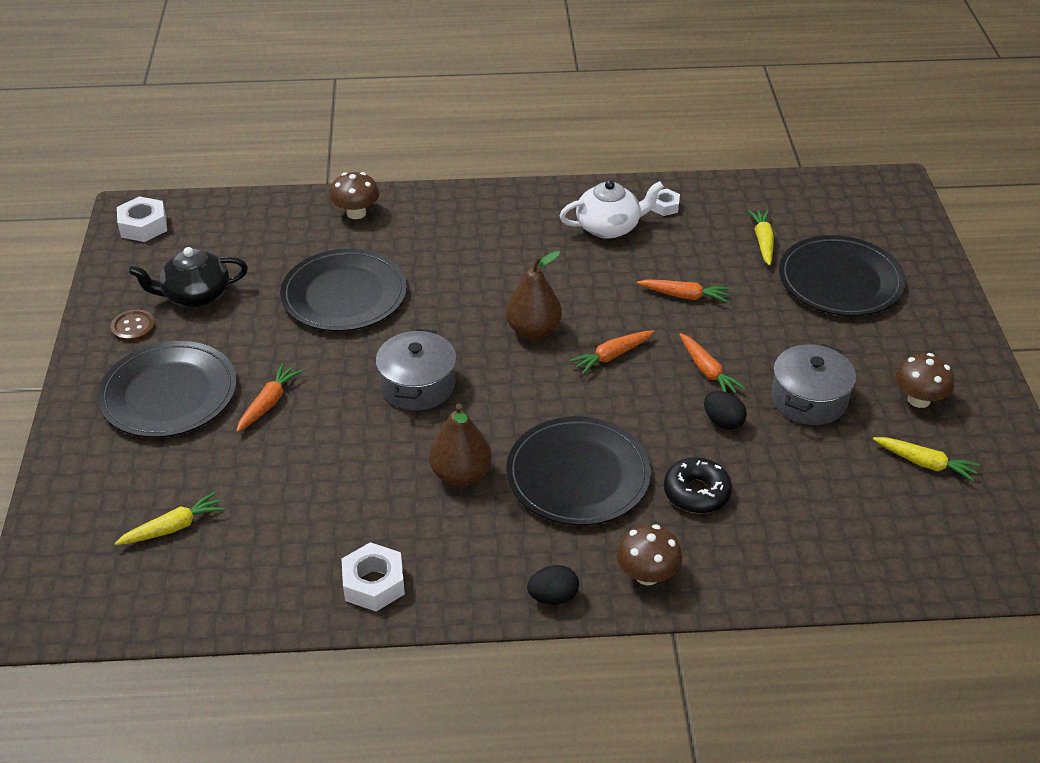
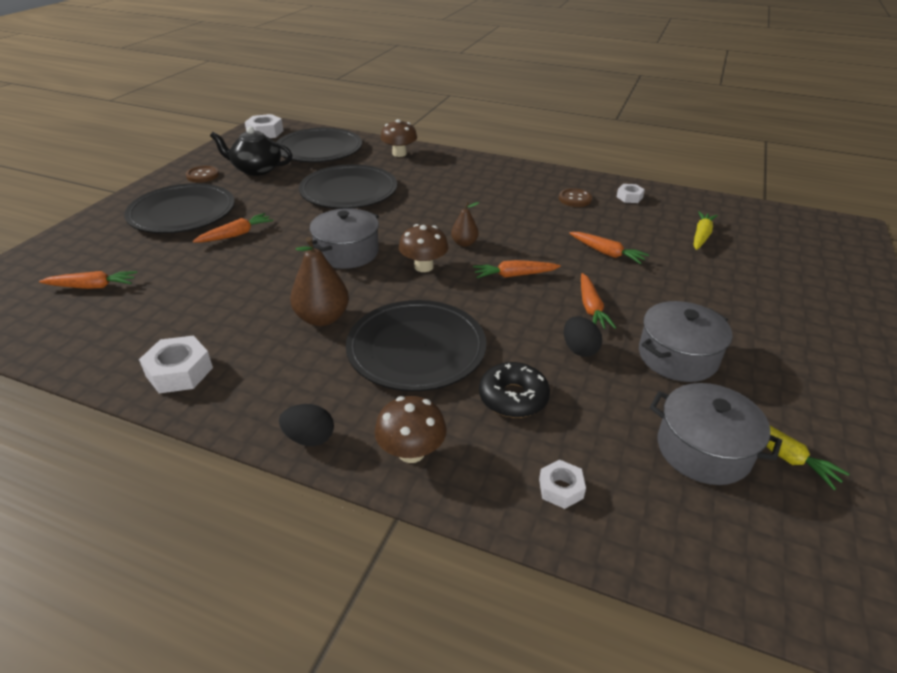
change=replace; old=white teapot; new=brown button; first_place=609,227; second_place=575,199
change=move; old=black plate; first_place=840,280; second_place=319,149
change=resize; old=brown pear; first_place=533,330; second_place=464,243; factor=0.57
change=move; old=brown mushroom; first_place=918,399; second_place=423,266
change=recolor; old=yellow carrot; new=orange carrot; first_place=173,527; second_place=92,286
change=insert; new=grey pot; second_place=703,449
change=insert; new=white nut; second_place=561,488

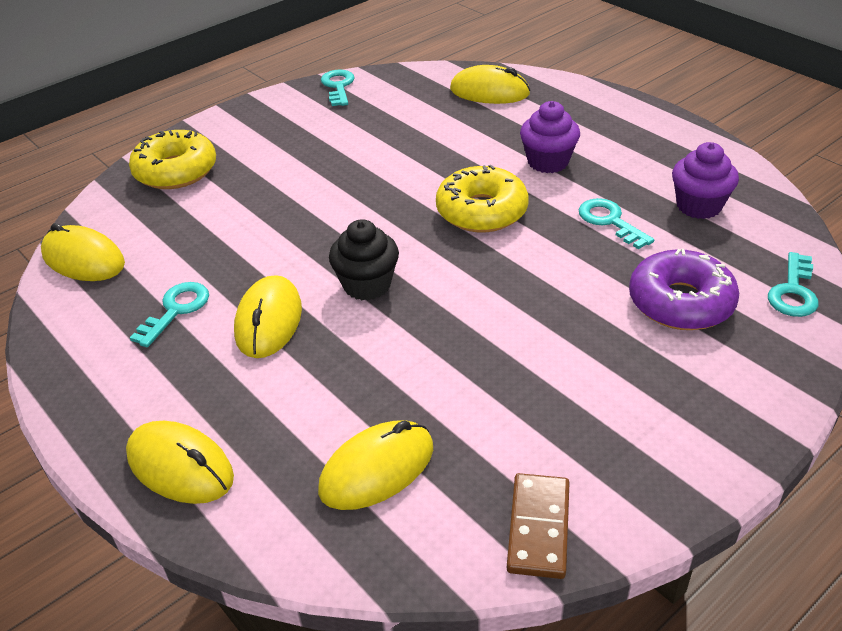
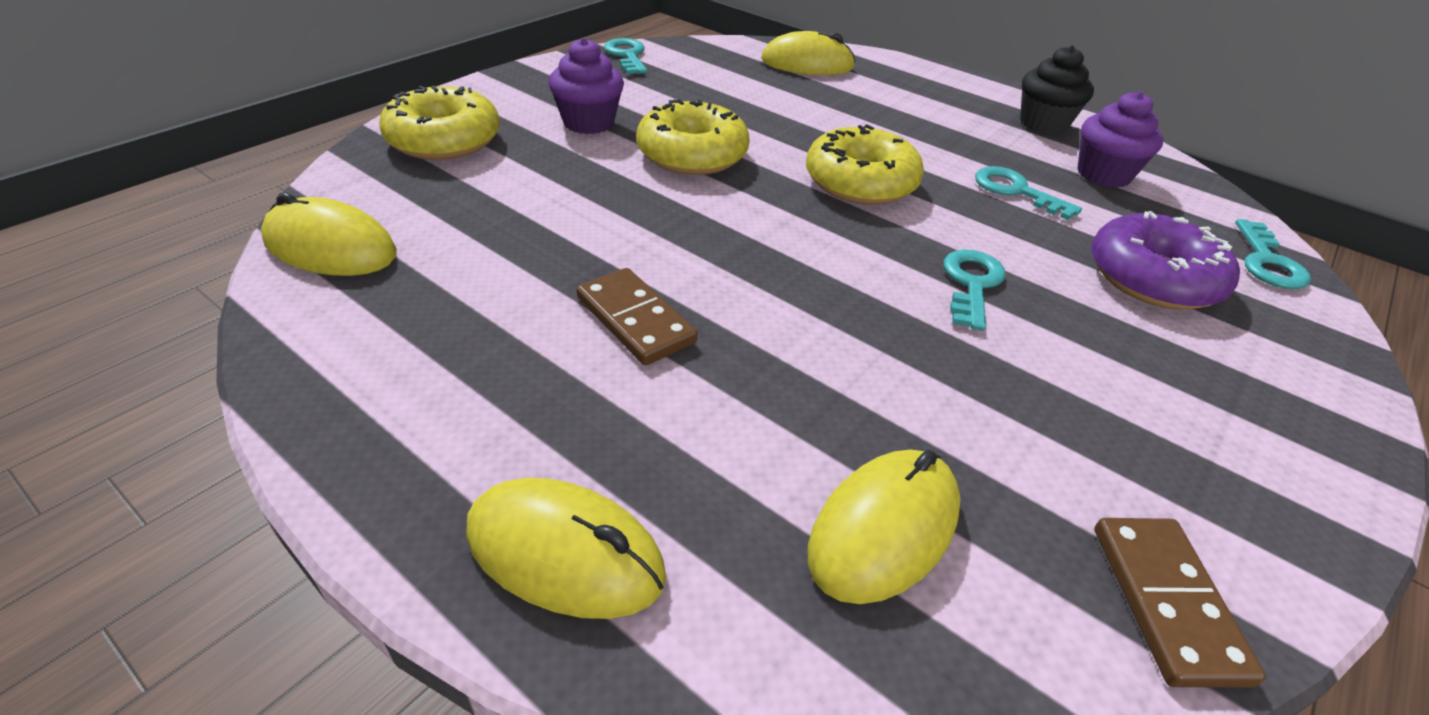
change=move; old=purple cupcake; first_place=548,162; second_place=588,123
change=move; old=black cupcake; first_place=367,285; second_place=1043,124
change=replace; old=yellow mouse; new=brown domino; first_place=268,321; second_place=635,320
change=move; old=turquoise key; first_place=176,310; second_place=972,284
change=insert; new=yellow donut; second_place=692,154

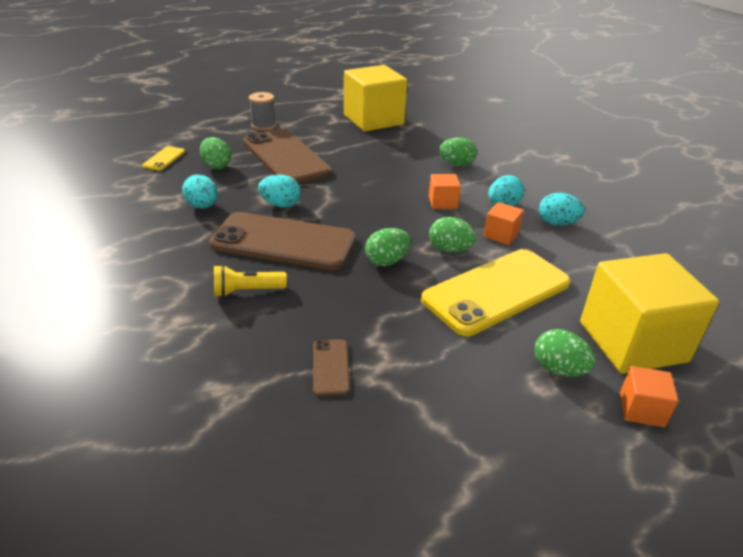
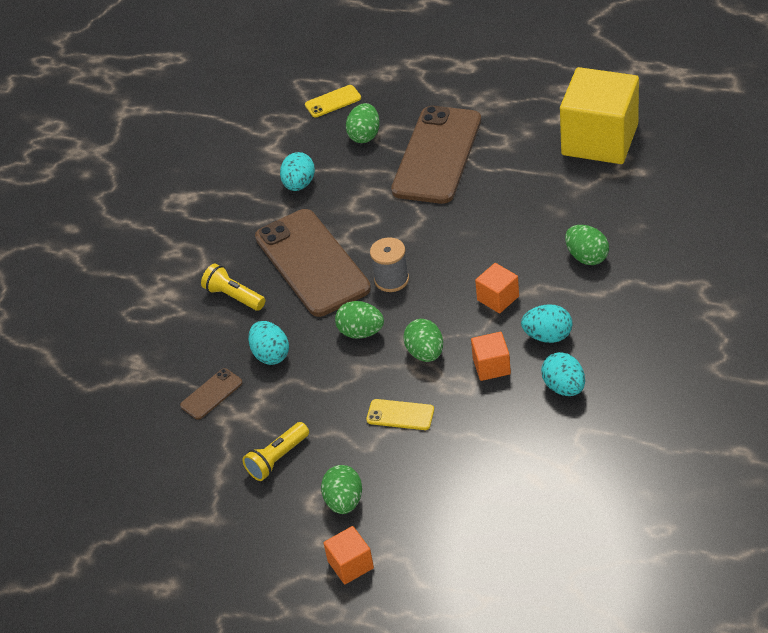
change=move; old=grey spool; first_place=263,125; second_place=391,279
change=move; old=turquoise egg; first_place=280,204; second_place=271,354
change=resize; old=yellow phone; first_place=496,291; second_place=400,415; factor=0.42
change=delete; old=yellow cube; first_place=632,342
change=insert; new=yellow flashlight; second_place=277,459

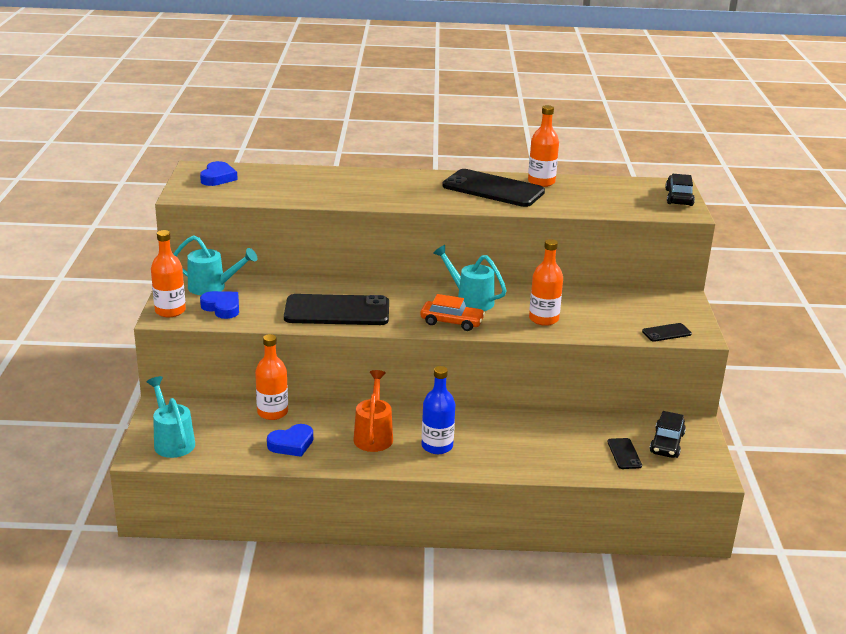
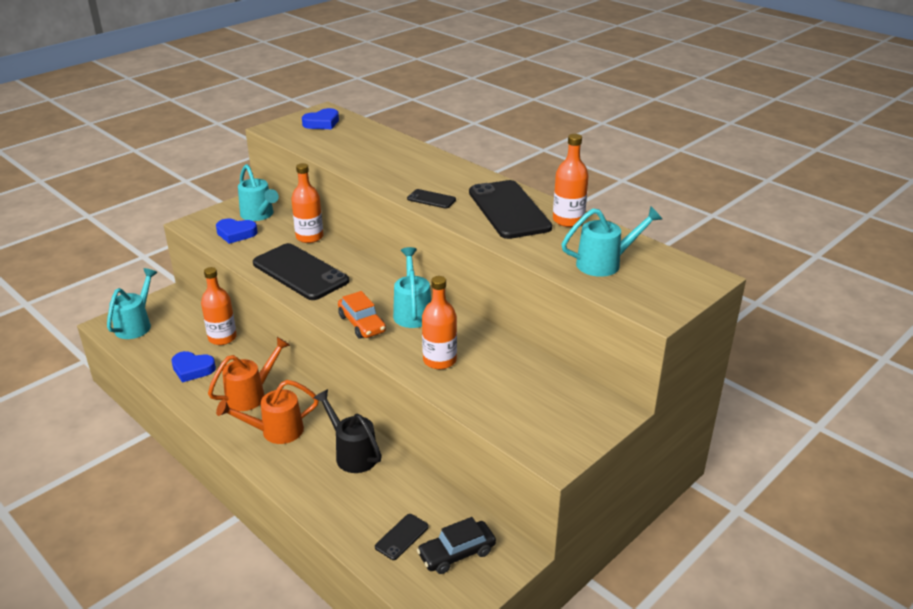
change=delete; old=black car; first_place=679,197
change=move; old=orange bottle; first_place=170,311; second_place=309,237
change=rotate; old=blue heart; first_place=222,308; second_place=236,233; degrees=105
change=move; old=black phone; first_place=666,333; second_place=431,199
change=replace; old=blue bottle; new=orange watering can; first_place=437,446; second_place=276,431
change=insert; new=turquoise watering can; second_place=605,263
change=insert; new=black watering can; second_place=352,454

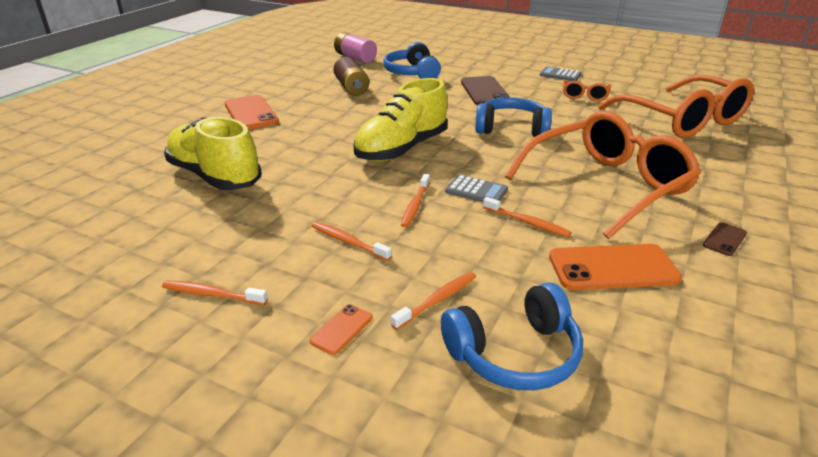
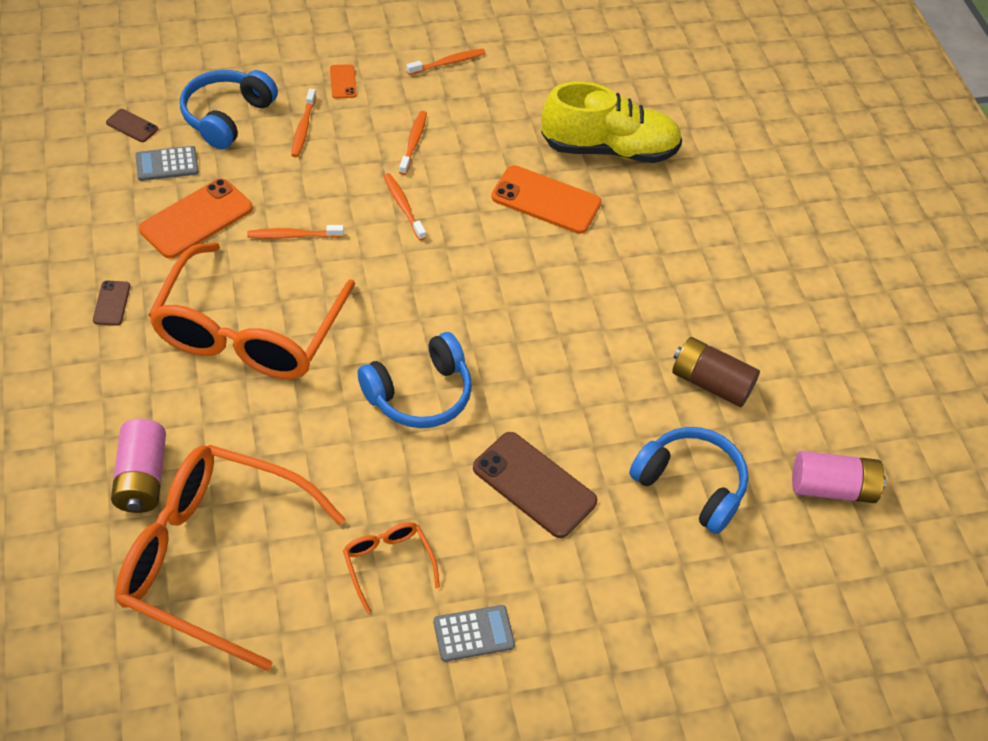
change=delete; old=yellow shoe; first_place=402,149
change=move; old=orange phone; first_place=251,113; second_place=546,200
change=move; old=grey calculator; first_place=476,191; second_place=167,164
change=rotate; old=orange toothbrush; first_place=348,242; second_place=413,142; degrees=-75
change=insert; new=brown phone; second_place=132,126
change=insert; new=pink battery; second_place=142,478

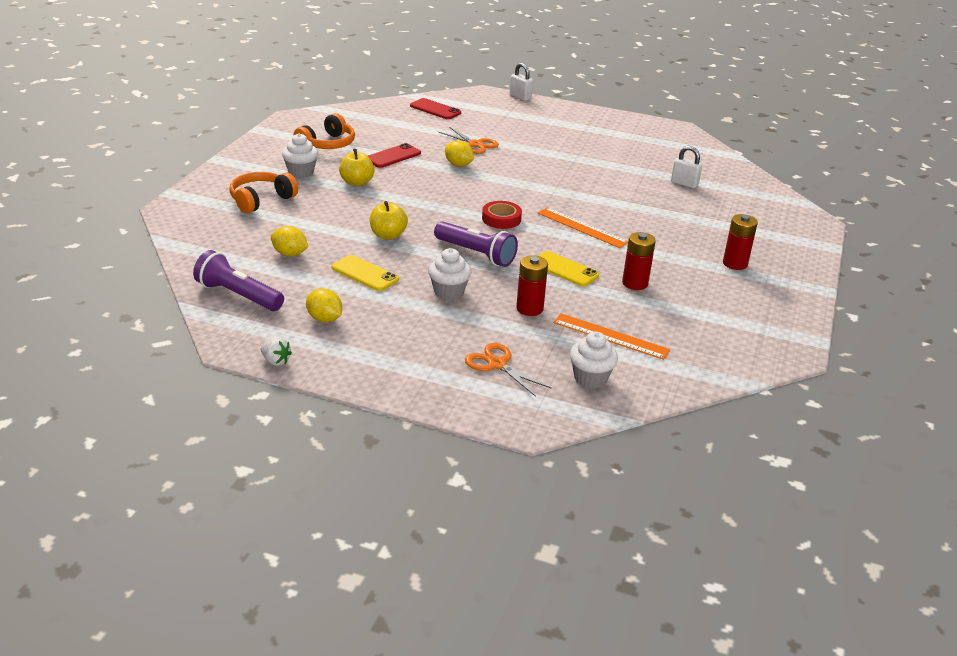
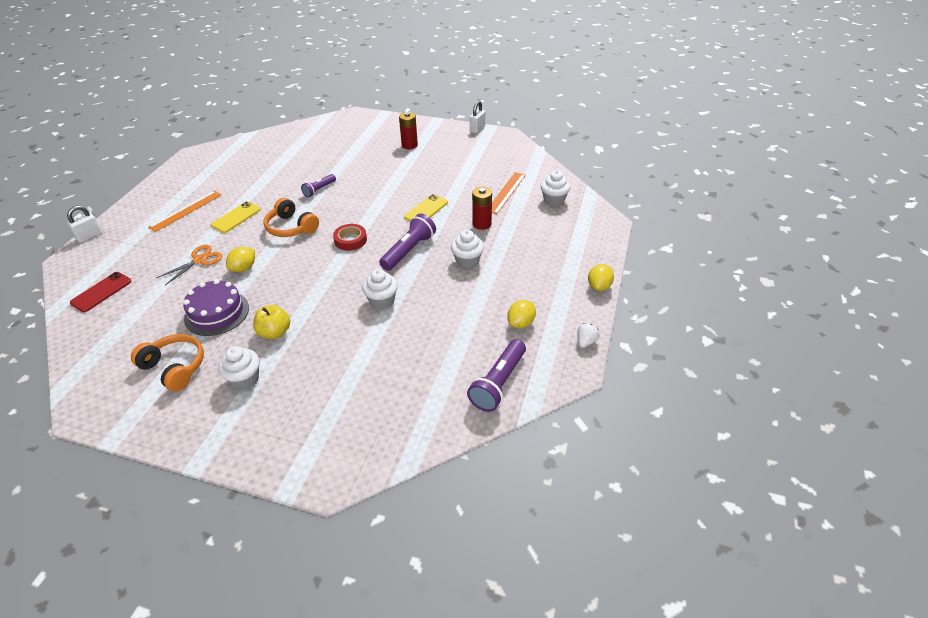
change=replace; old=red phone; new=purple cake; first_place=393,156; second_place=217,313
change=move; old=white padlock; first_place=684,183; second_place=477,129
change=move; old=orange headphones; first_place=261,200; second_place=291,227
change=replace; old=yellow apple; new=white cupcake; first_place=388,235; second_place=382,301
change=move; old=orange ruler; first_place=582,227; second_place=186,210
change=move; old=yellow lemon; first_place=290,254; second_place=599,286
change=delete; old=red battery; first_place=635,283
change=move; old=yellow phone; first_place=364,274; second_place=236,217
change=delete; old=orange scissors; first_place=497,364
change=insert; new=purple flashlight; second_place=319,190

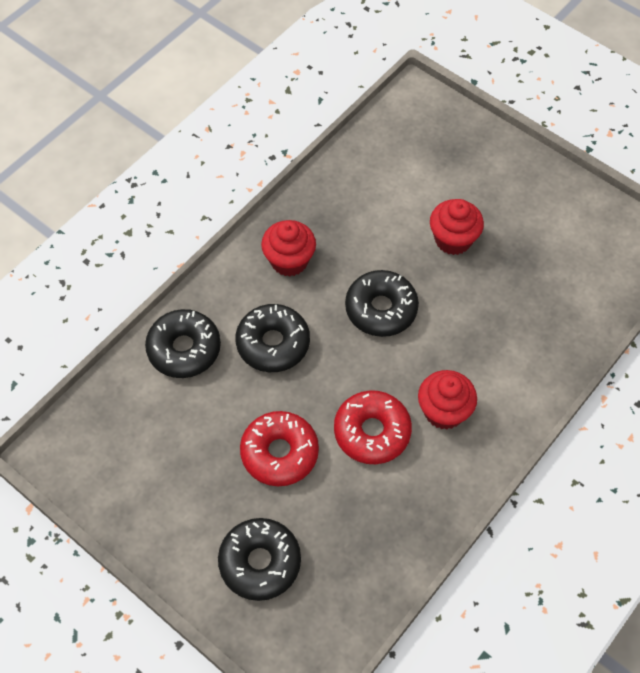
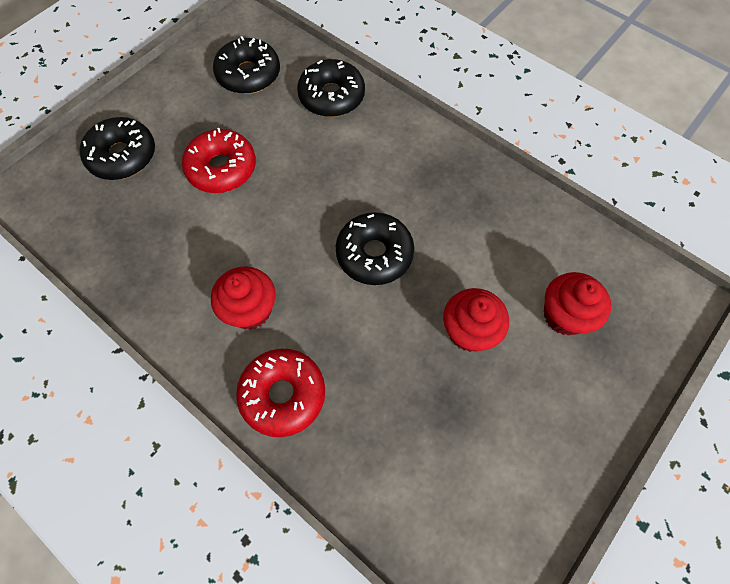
change=move; old=red cupcake; first_place=289,261; second_place=564,315
change=move; old=black donut; first_place=273,343; second_place=248,75
change=move; old=red donut; first_place=372,432; second_place=283,394

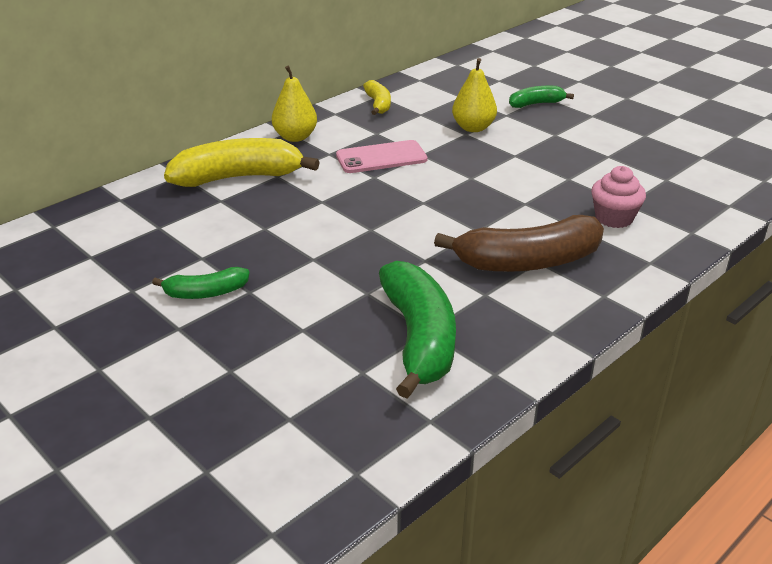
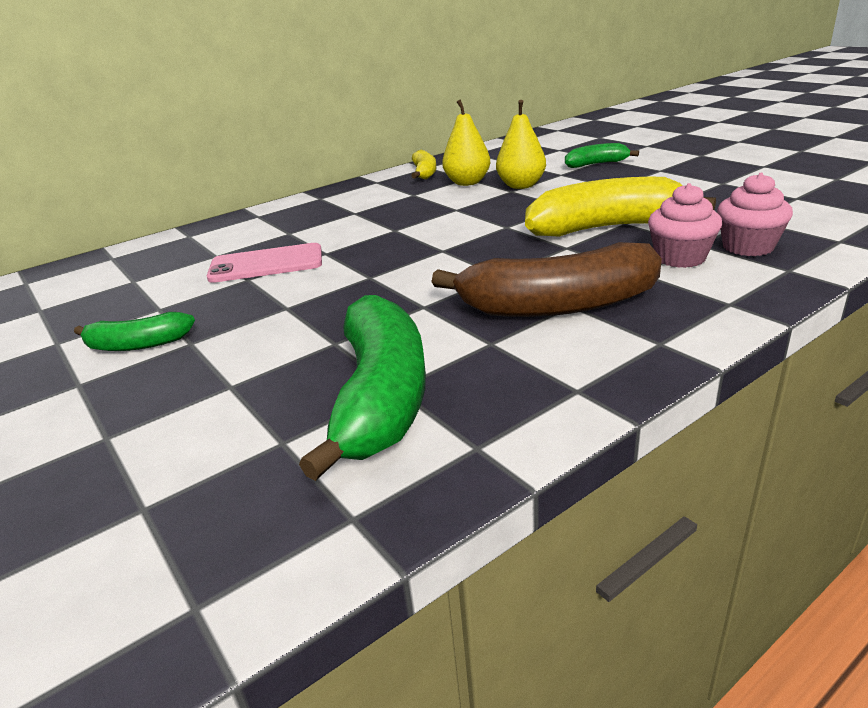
change=move; old=yellow pear; first_place=295,137; second_place=467,182
change=move; old=yellow banana; first_place=239,177; second_place=607,228
change=move; old=pink phone; first_place=381,157; second_place=266,264
change=insert; new=pink cupcake; second_place=748,247

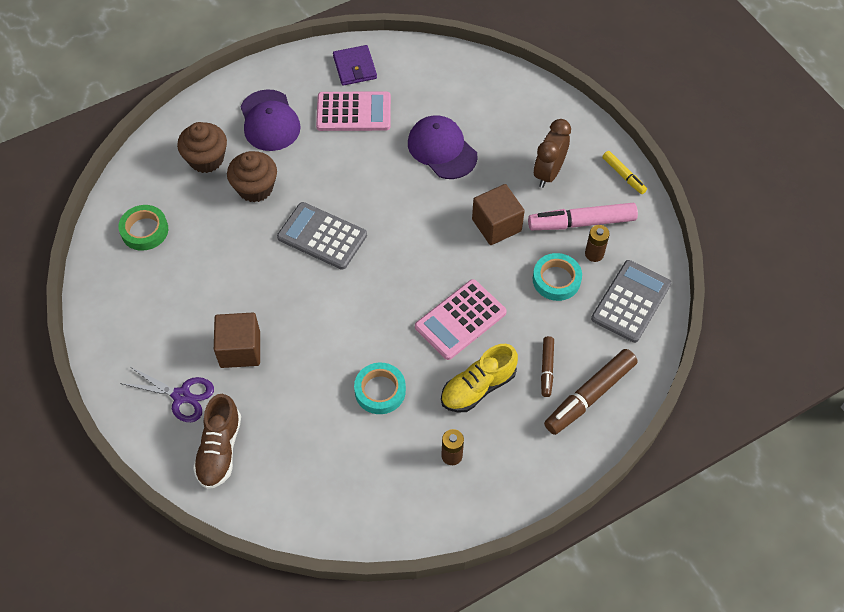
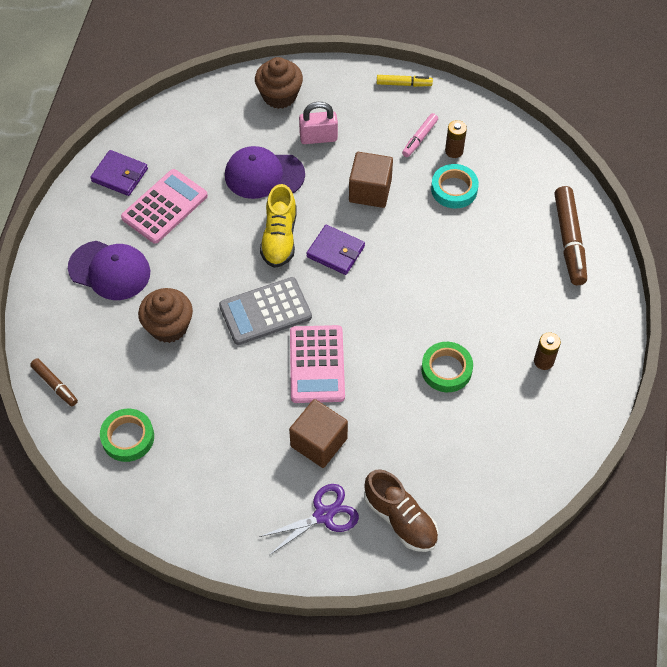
change=delete; old=brown clock; first_place=548,173
change=move; old=brown cupcake; first_place=206,159; second_place=279,96
change=resize; old=pink marker; first_place=581,222; second_place=419,138; factor=0.55
change=delete; old=grey calculator; first_place=631,301
change=move; old=pink calculator; first_place=460,320; second_place=317,364
change=move; old=brown marker; first_place=546,369; second_place=55,385
change=move; old=yellow shoe; first_place=478,387; second_place=279,238
change=recolor; old=turquoise tape; new=green tape; first_place=380,391; second_place=446,369
change=insert; new=pink padlock; second_place=318,137
change=insert; new=purple wallet; second_place=335,252

